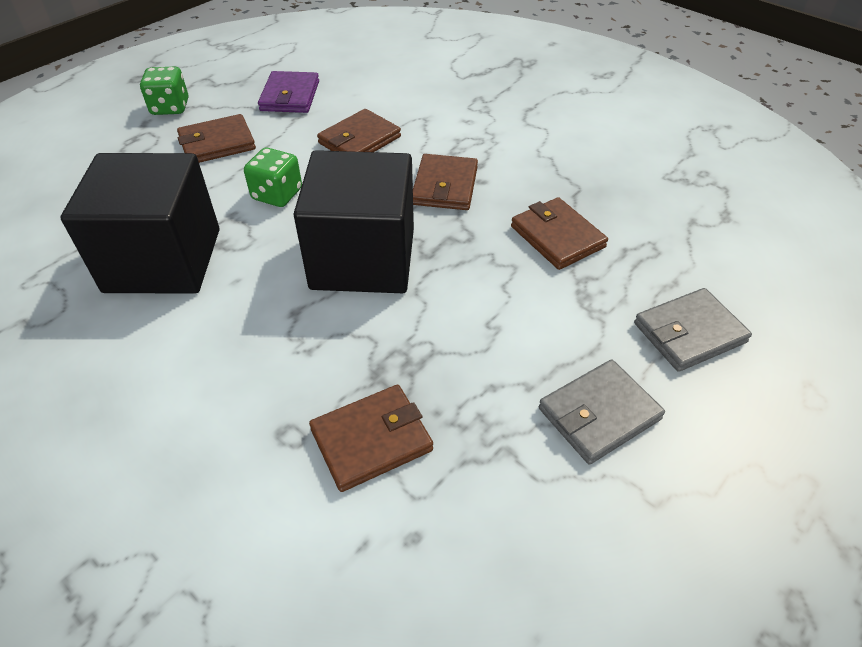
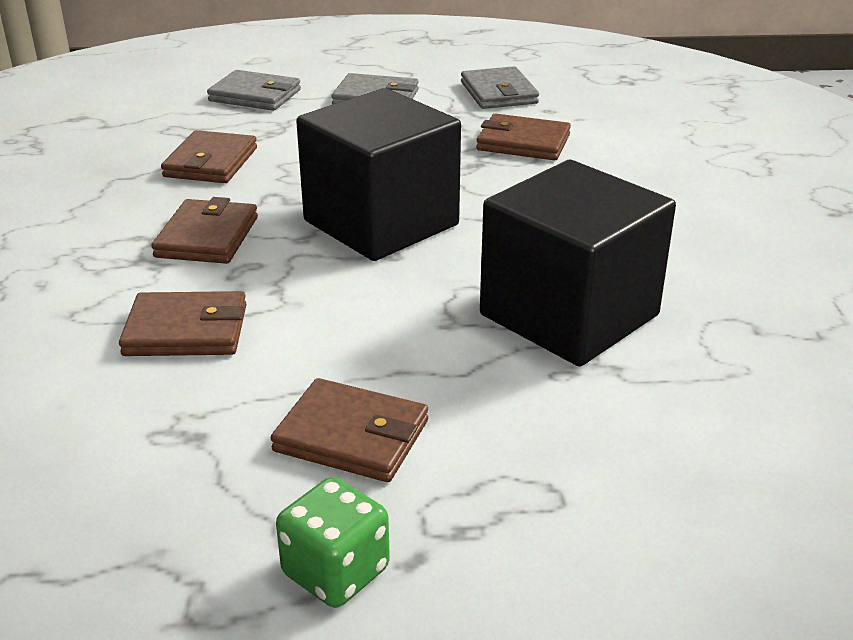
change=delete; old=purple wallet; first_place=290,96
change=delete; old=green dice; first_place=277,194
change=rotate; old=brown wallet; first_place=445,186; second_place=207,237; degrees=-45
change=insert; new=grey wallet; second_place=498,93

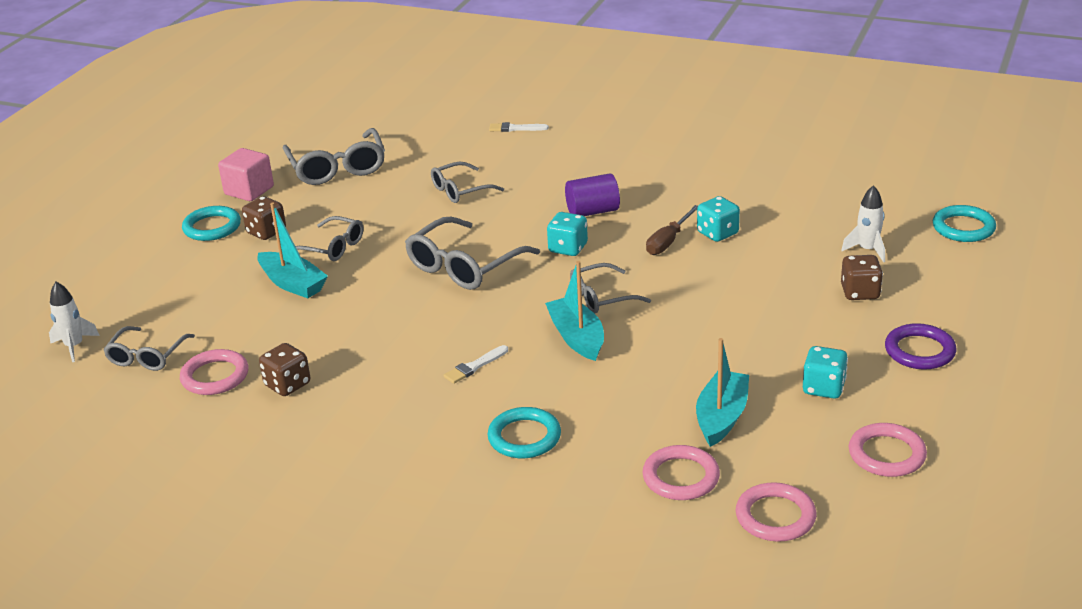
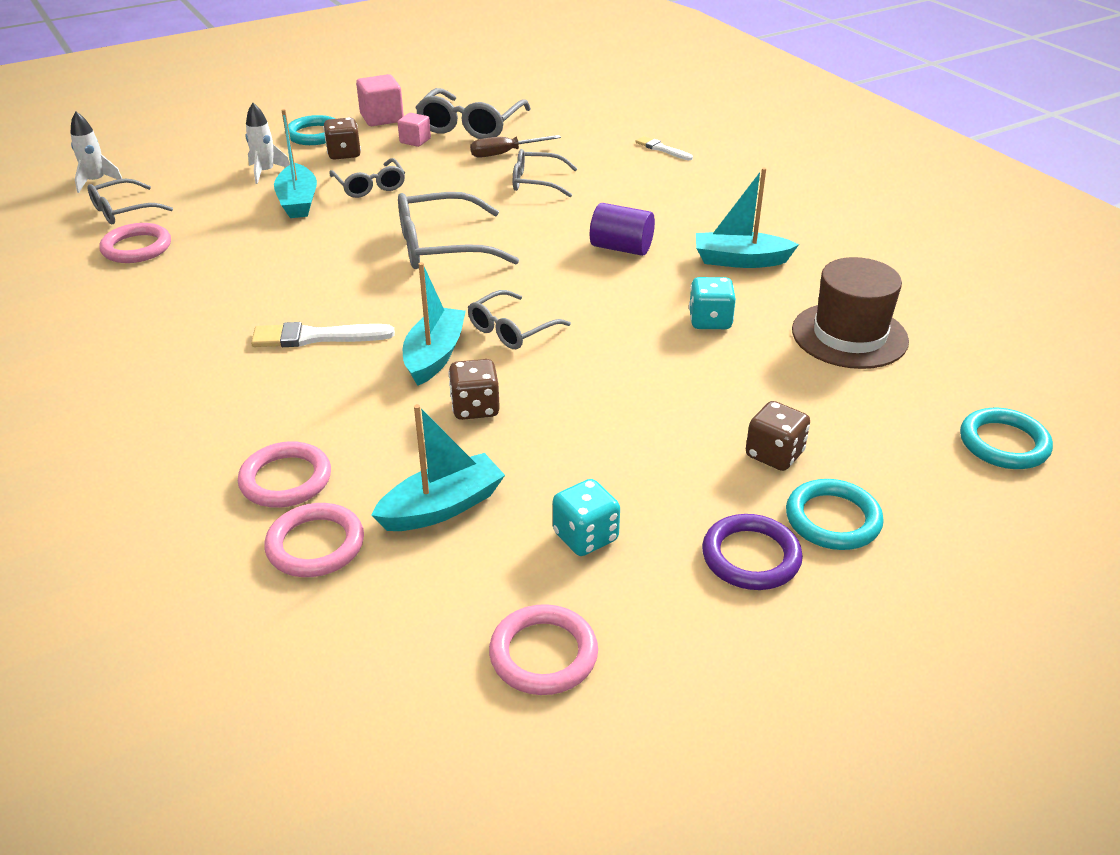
change=move; old=white rocket; first_place=867,250; second_place=265,172
change=move; old=brown screwdriver; first_place=668,241; second_place=504,153
change=delete; old=turquoise dice; first_place=568,248
change=rotate; old=grey glasses; first_place=602,297; second_place=512,329; degrees=-60
change=move; old=brown dice; first_place=287,385; second_place=475,408
change=resize; old=white brush; first_place=474,366; second_place=316,337; factor=1.62
change=move; old=turquoise ring; first_place=524,437; second_place=832,519
change=move; old=pink ring; first_place=775,516; second_place=286,479
change=insert; new=pink cube; second_place=415,141
change=insert; new=turquoise boat; second_place=740,260
change=insert; new=brown hat; second_place=849,335

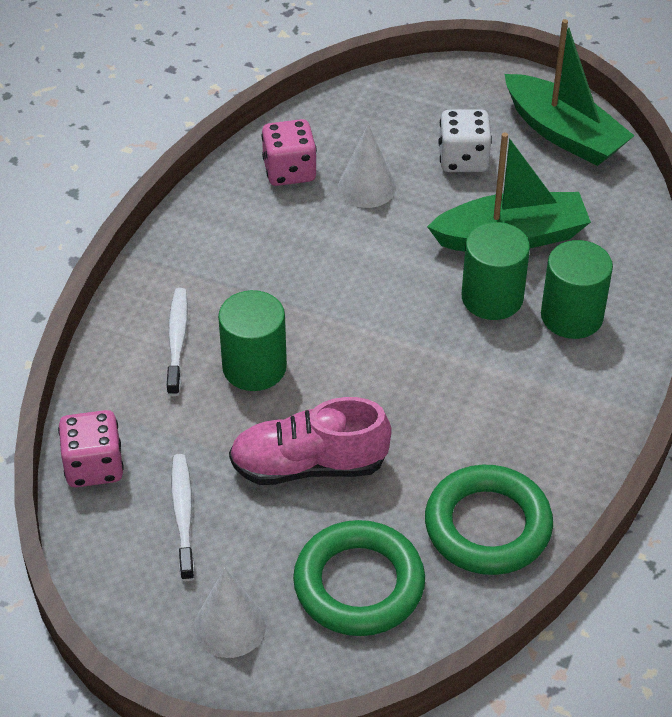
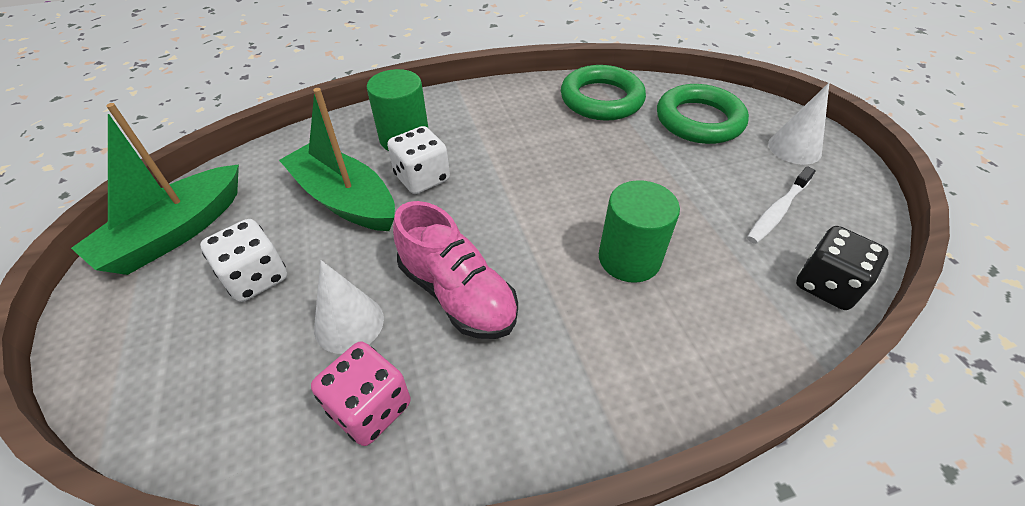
change=rotate; old=green boat; first_place=563,133; second_place=175,232; degrees=-150
change=replace; old=green cylinder; new=white dice; first_place=492,298; second_place=422,178
change=delete; old=white toothbrush; first_place=177,341
change=move; old=pink shoe; first_place=309,465; second_place=457,294
change=recolor; old=pink dice; new=black dice; first_place=94,466; second_place=826,285

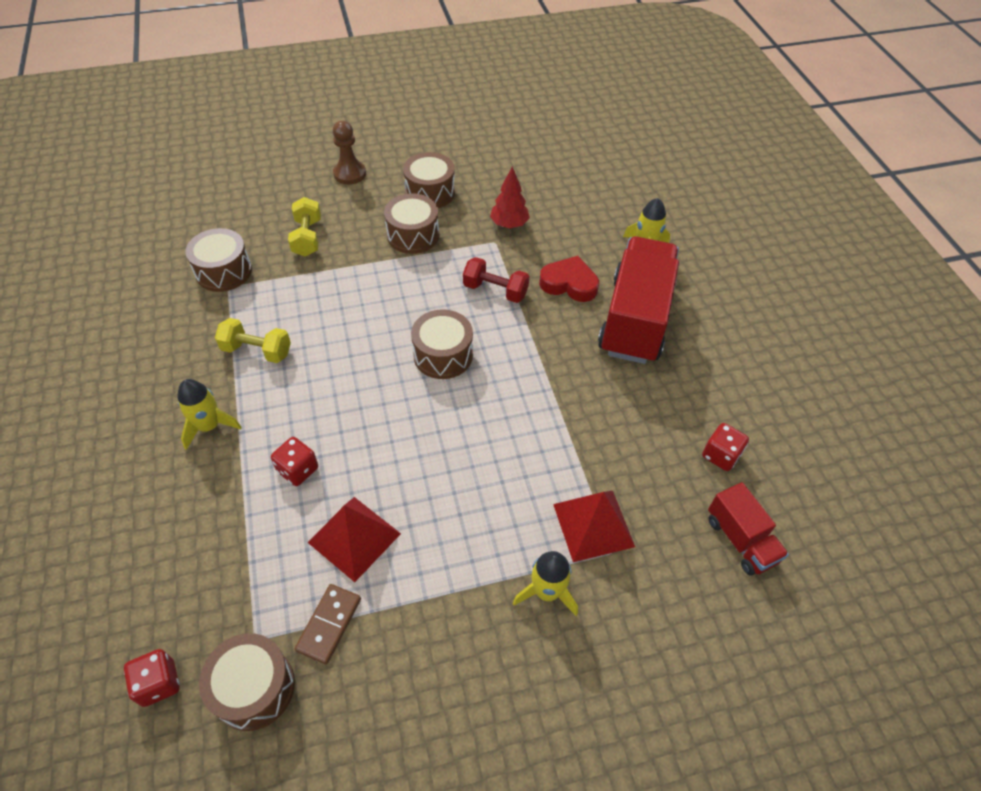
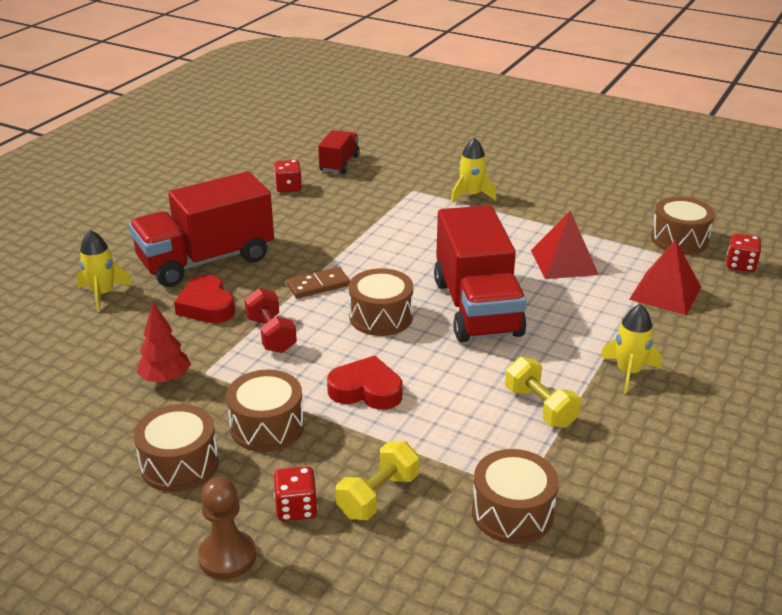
change=move; old=red dice; first_place=298,470; second_place=296,508
change=move; old=red pyramid; first_place=593,525; second_place=665,293
change=move; old=brown domino; first_place=329,624; second_place=318,285
change=insert; new=red truck; second_place=477,308
change=insert; new=red heart; second_place=366,390

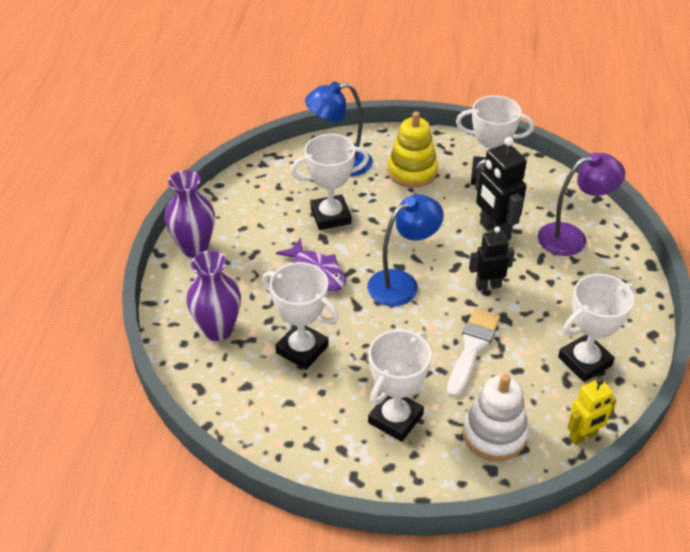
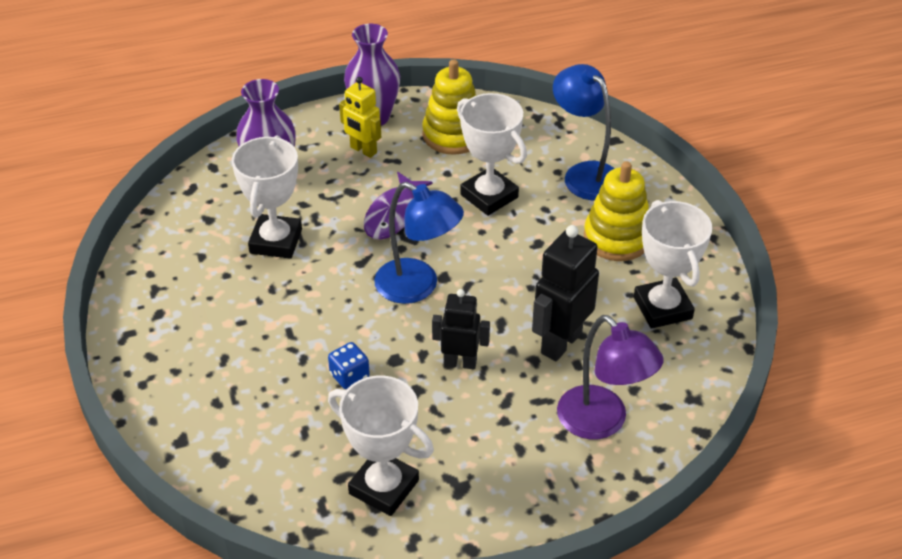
change=rotate; old=black robot; first_place=488,285; second_place=460,362; degrees=-45
change=replace; old=white brush; new=blue dice; first_place=472,348; second_place=349,376
change=delete; old=white trophy; first_place=395,419
change=delete; old=white stacking toy; first_place=494,434
change=move; old=yellow robot; first_place=583,436; second_place=363,150
change=insert; new=yellow stacking toy; second_place=453,135

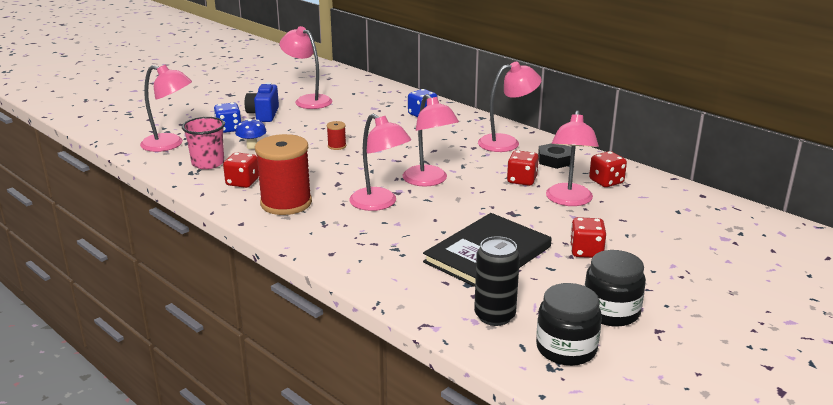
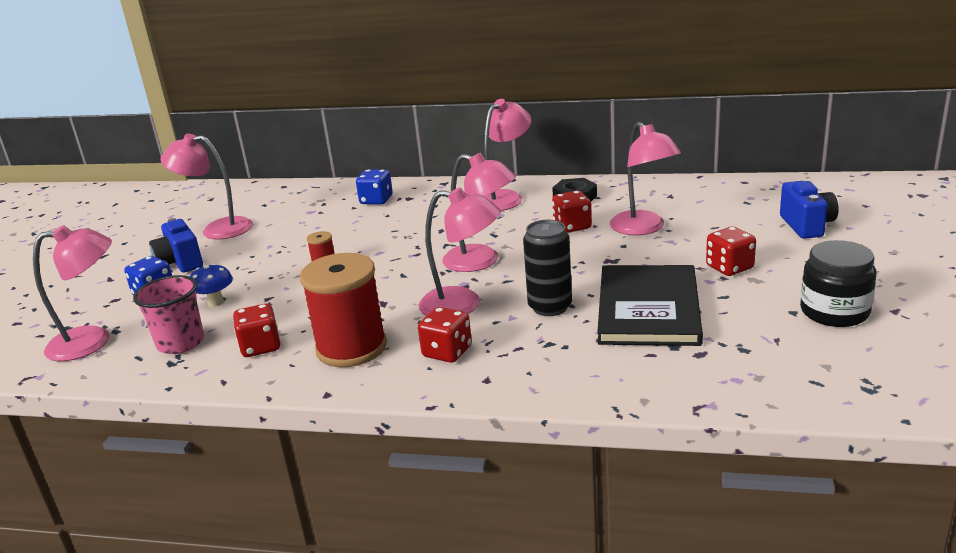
change=move; old=red dice; first_place=606,181; second_place=447,352
change=move; old=black can; first_place=494,316; second_place=550,307
change=delete; old=black jar; first_place=566,348
change=insert; new=blue camera; second_place=807,226

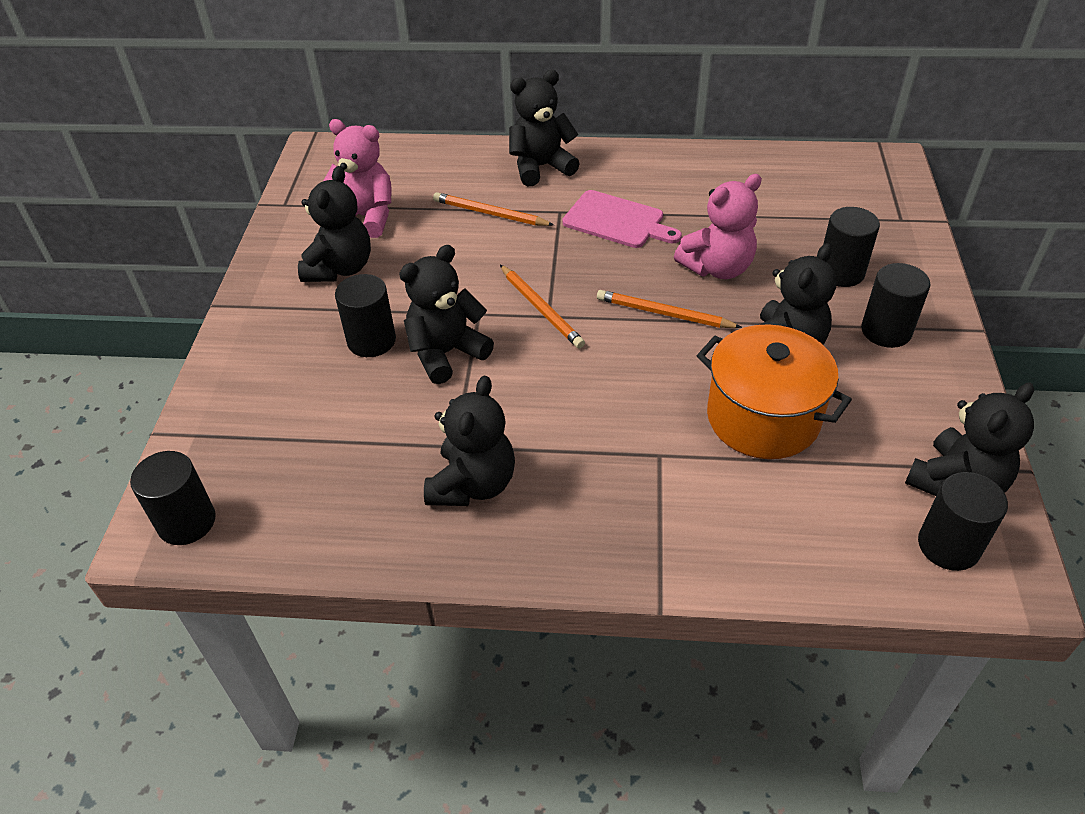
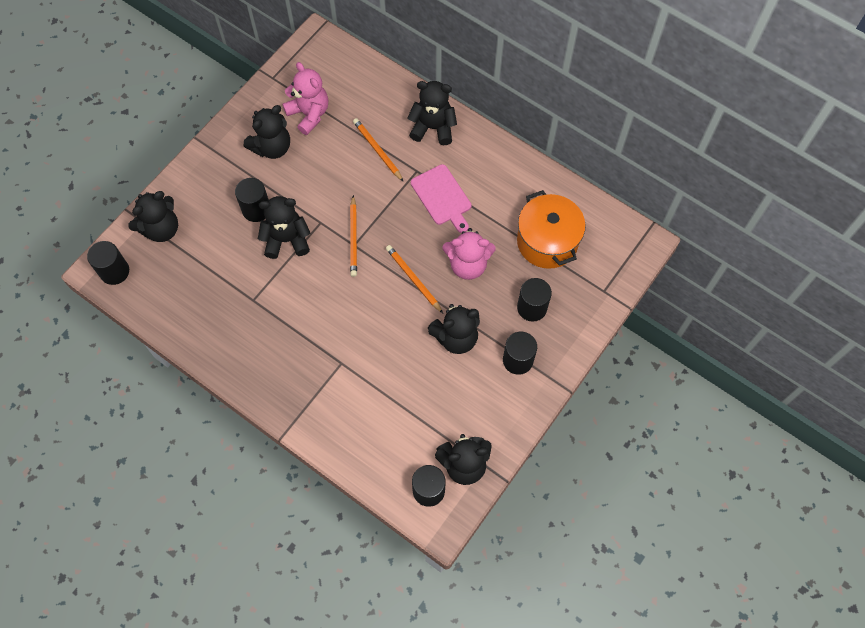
change=move; old=orange pot; first_place=763,418; second_place=547,242
change=move; old=black teddy bear; first_place=473,484; second_place=161,229

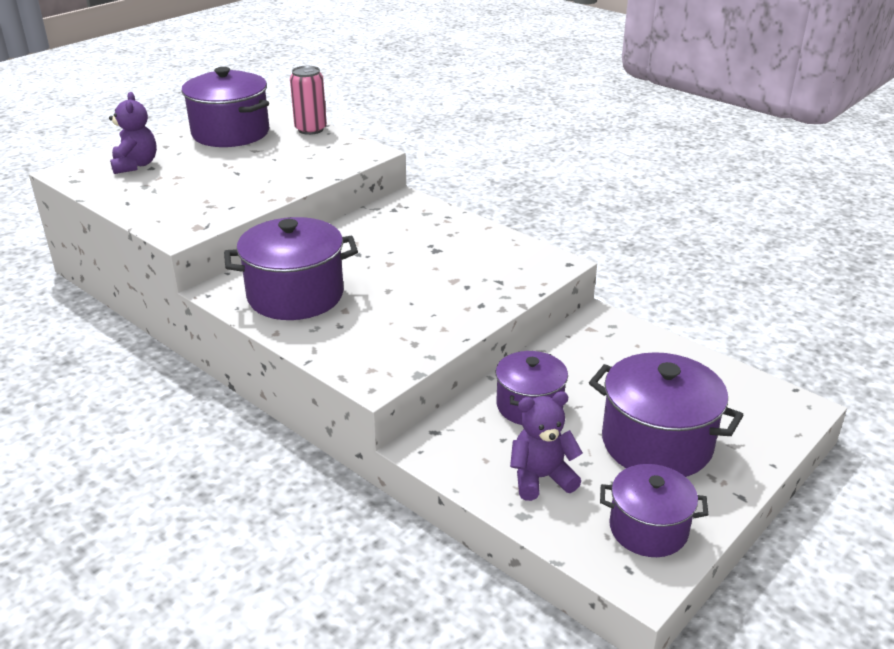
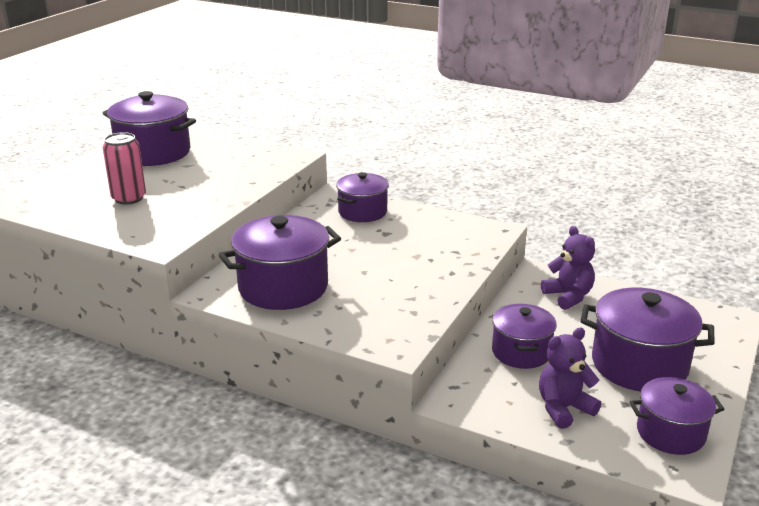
change=move; old=pink can; first_place=310,129; second_place=129,198
change=move; old=purple teddy bear; first_place=135,165; second_place=568,296
change=insert; new=purple pot; second_place=362,212

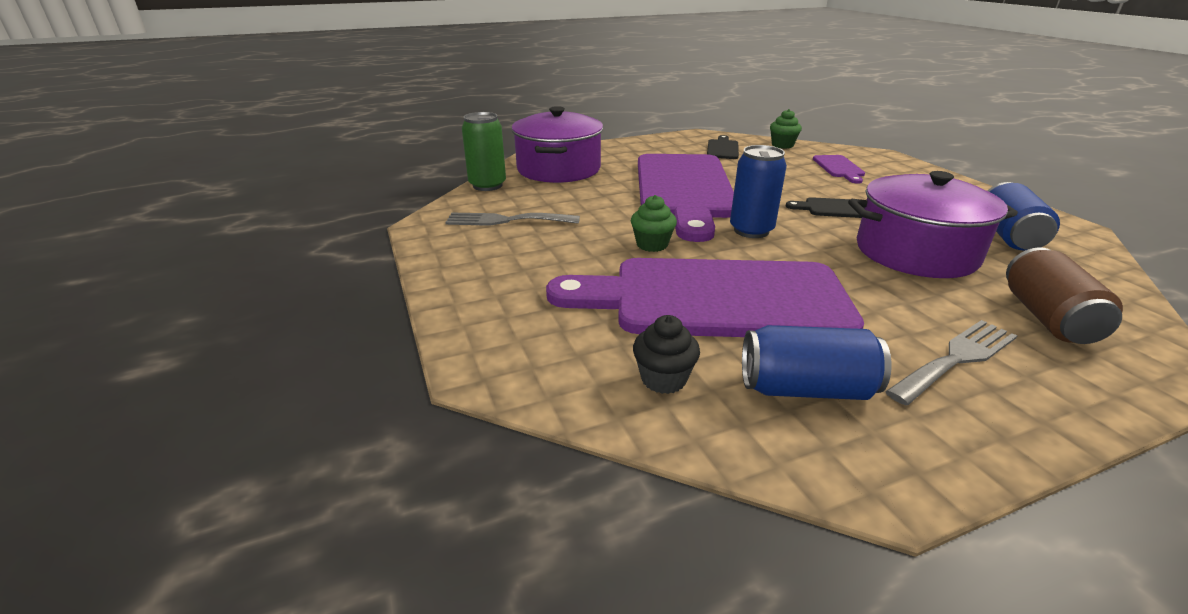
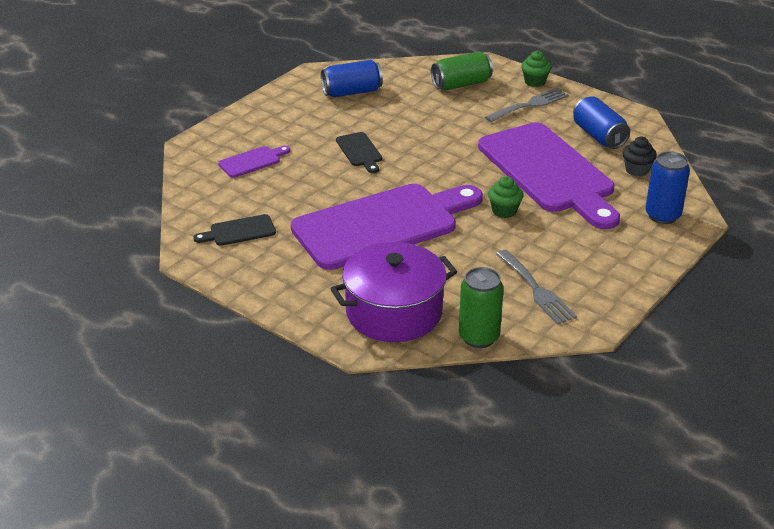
change=move; old=green cupcake; first_place=782,145; second_place=535,82
change=move; old=blue can; first_place=751,230; second_place=662,215
change=delete; old=purple pot; first_place=916,252
change=recolor; old=brown can; new=green can; first_place=1047,318; second_place=461,84
change=rotate; old=grey fork; first_place=956,359; second_place=530,105; degrees=120

